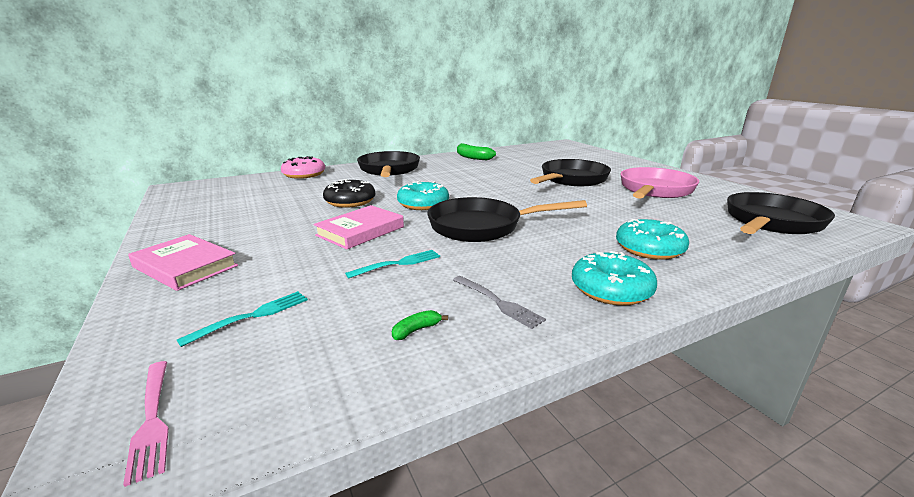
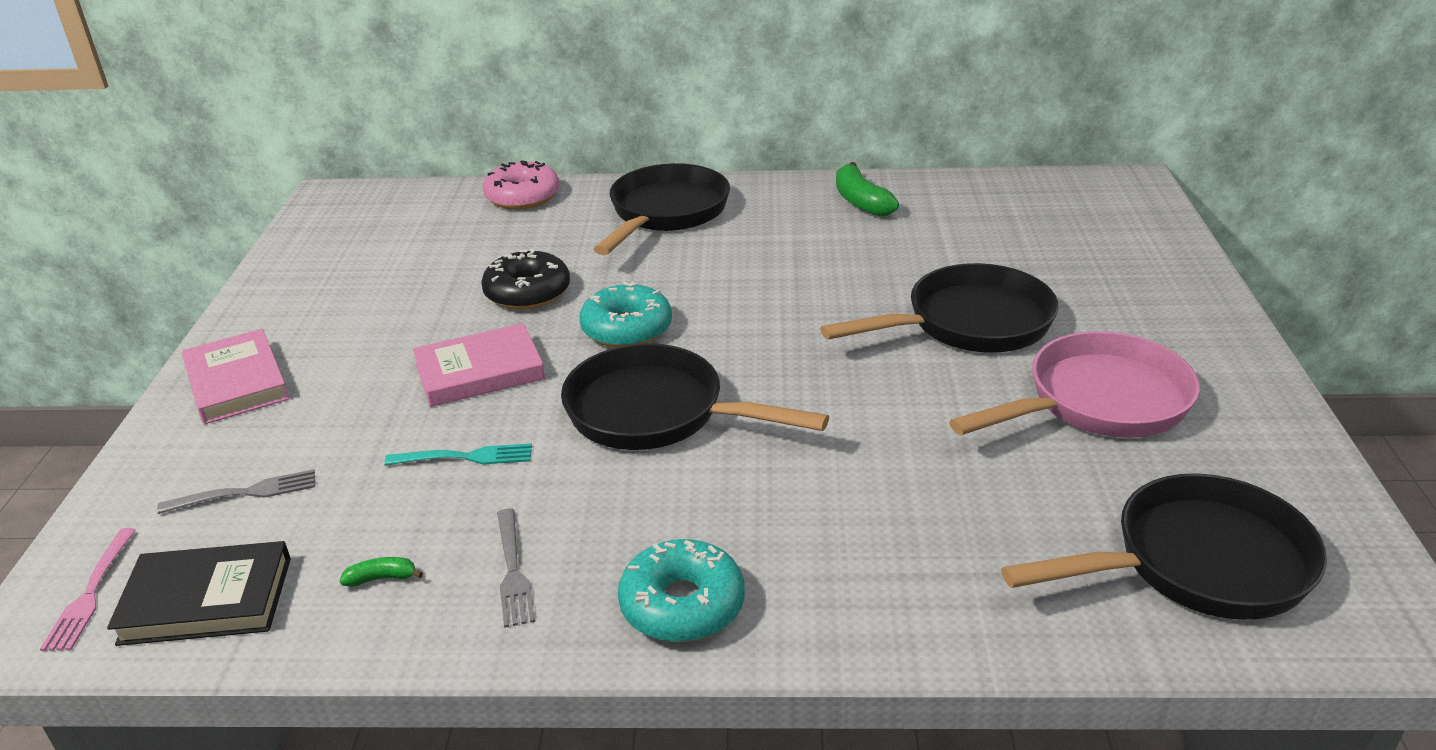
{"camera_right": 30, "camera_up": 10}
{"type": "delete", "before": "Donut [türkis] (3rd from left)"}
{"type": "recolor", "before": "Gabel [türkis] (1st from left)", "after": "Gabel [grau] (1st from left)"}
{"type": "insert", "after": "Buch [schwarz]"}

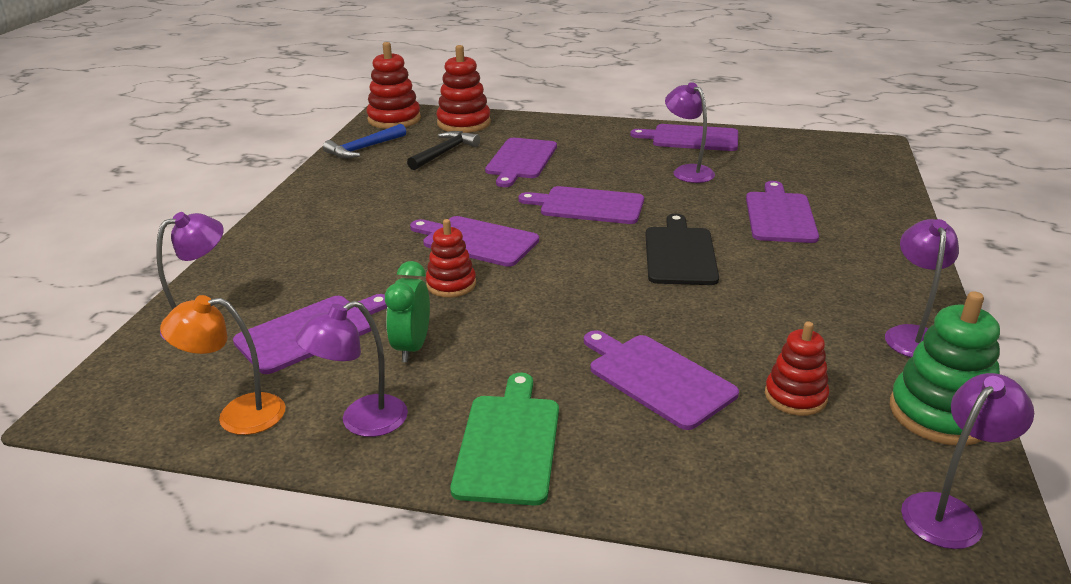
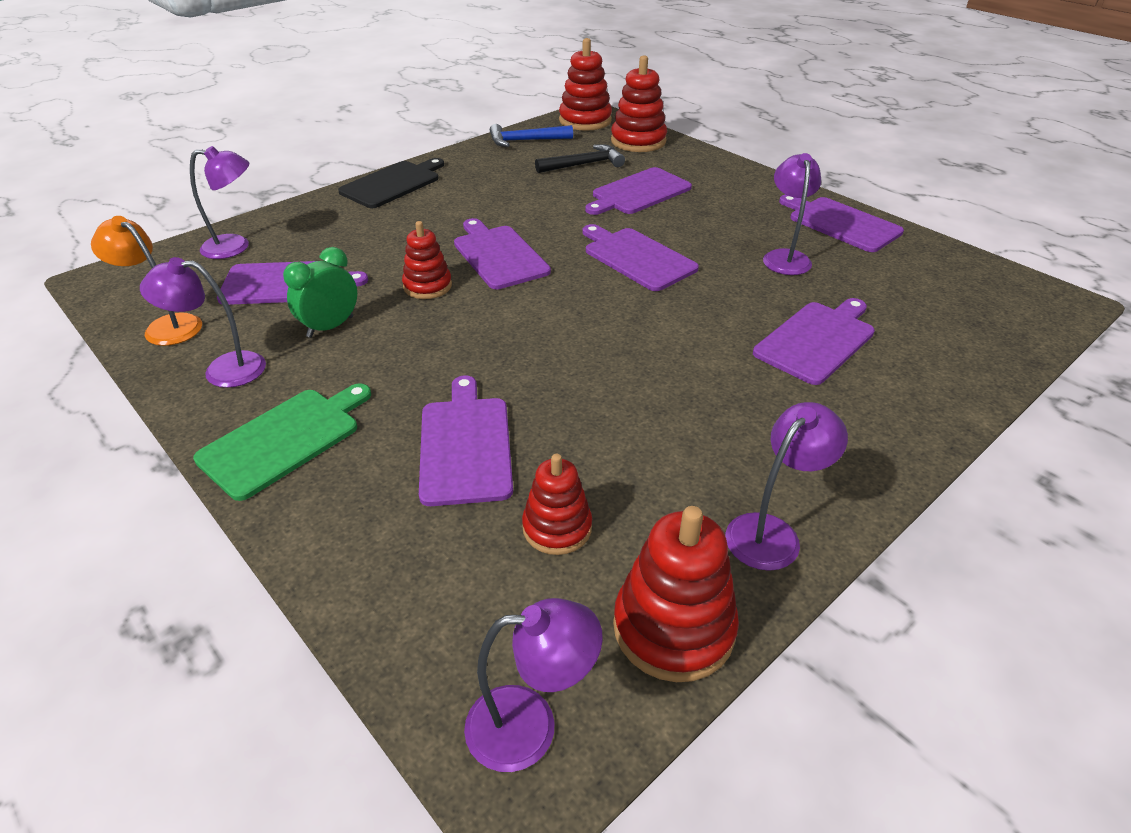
{"camera_right": 35, "camera_up": 10}
{"type": "move", "before": "Schneidebrett [schwarz]"}
{"type": "recolor", "before": "Stapelspielzeug [grün]", "after": "Stapelspielzeug [rot] (5th from left)"}

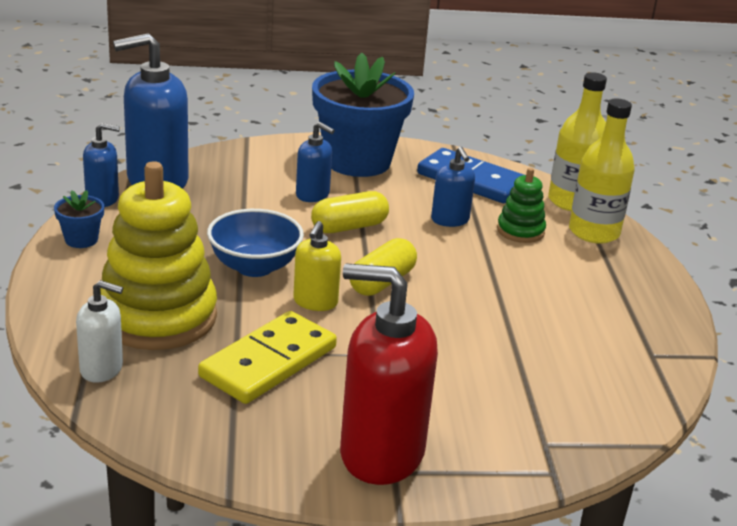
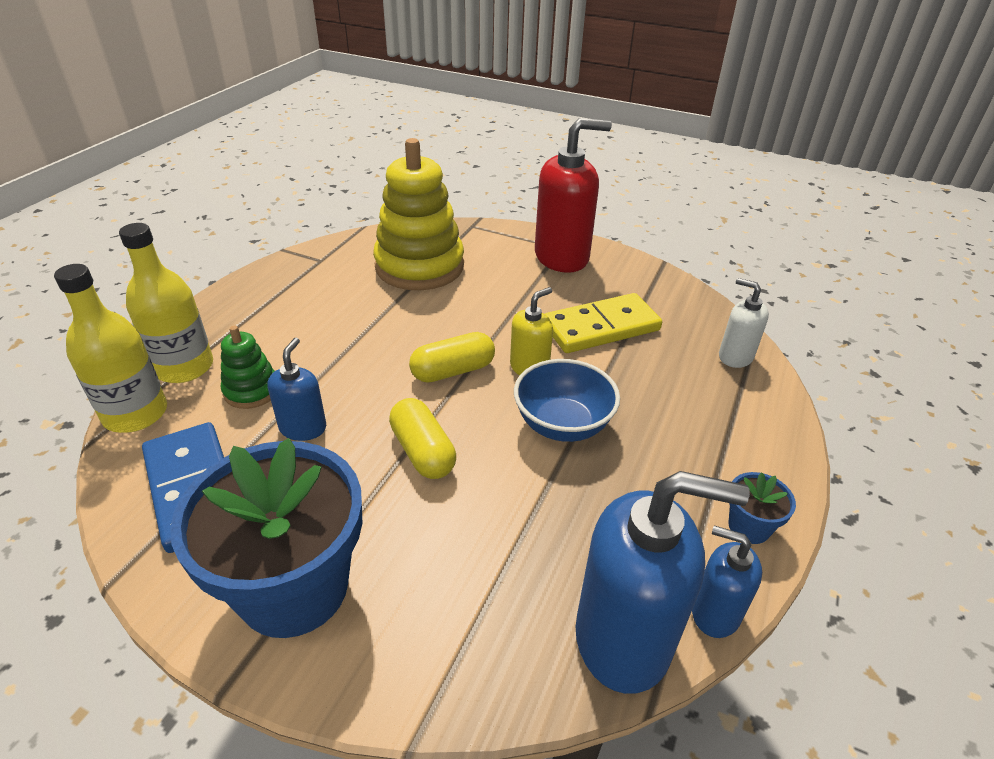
{"camera_right": -150, "camera_up": 10}
{"type": "delete", "before": "Seifenspender [blau] (3rd from left)"}
{"type": "move", "before": "Stapelspielzeug [gelb]"}
{"type": "rotate", "before": "Kapsel [gelb] (1st from left)", "turn": 60}
{"type": "rotate", "before": "Seifenspender [rot]", "turn": -60}

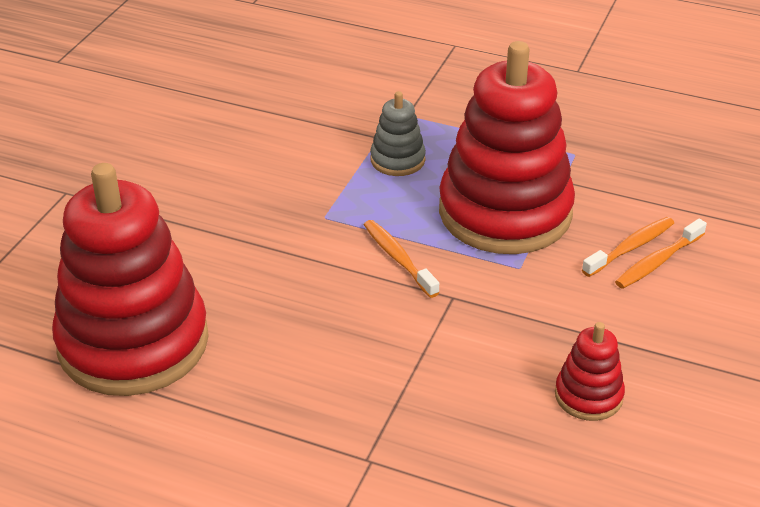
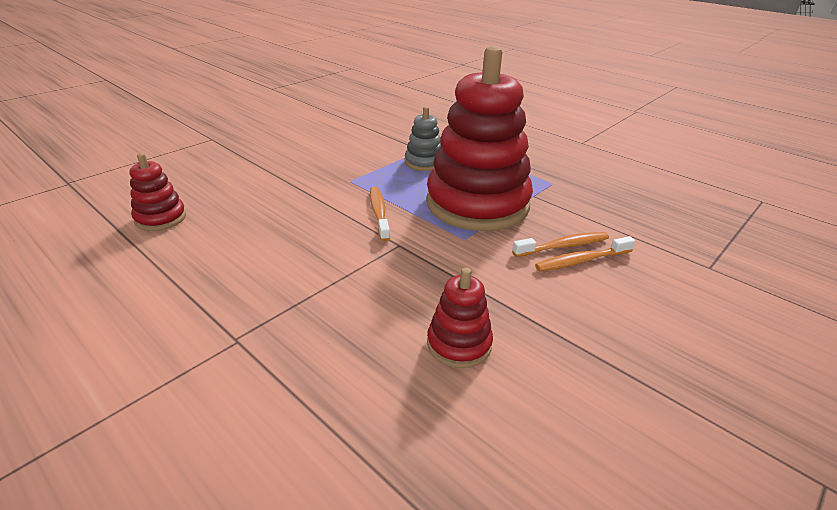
{"camera_right": 20, "camera_up": -5}
{"type": "resize", "before": "Stapelspielzeug [rot] (1st from left)", "scale": 0.43}

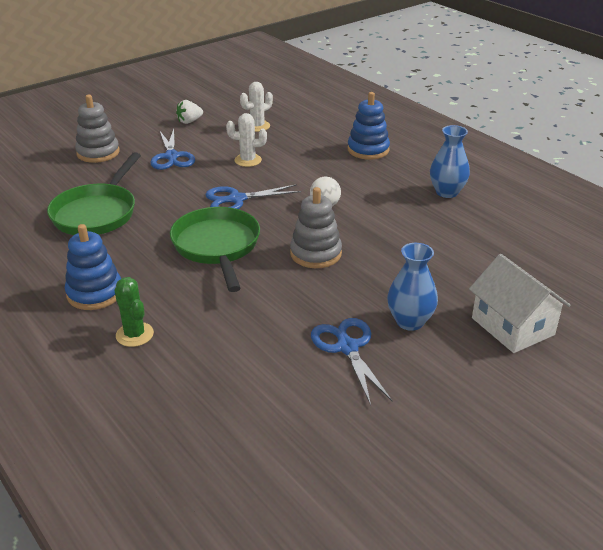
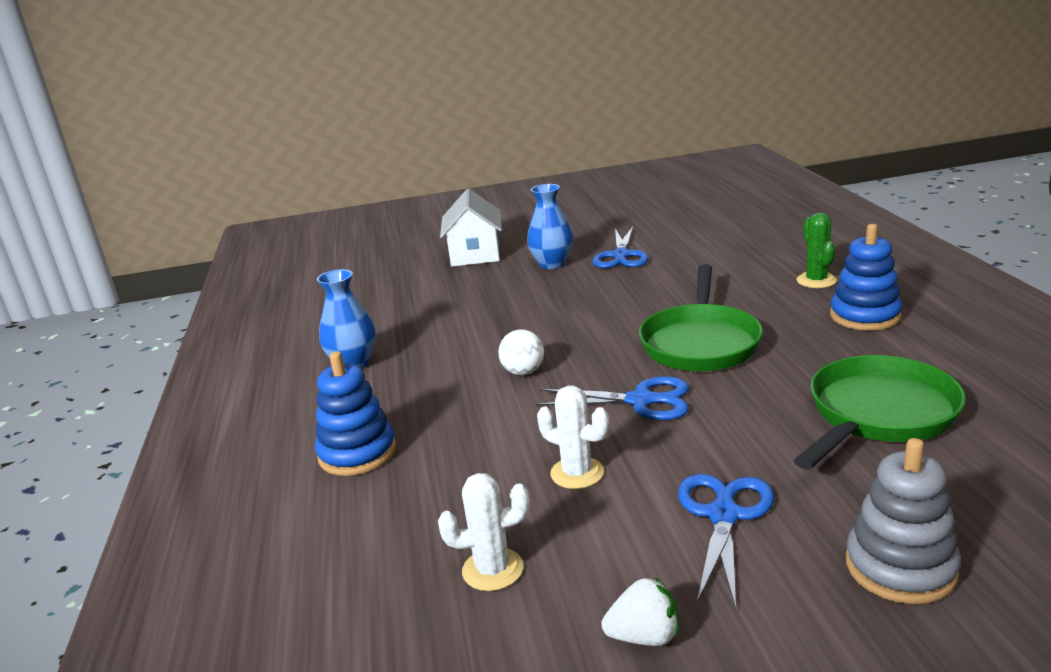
{"camera_right": -150, "camera_up": -10}
{"type": "delete", "before": "Stapelspielzeug [grau] (2nd from left)"}

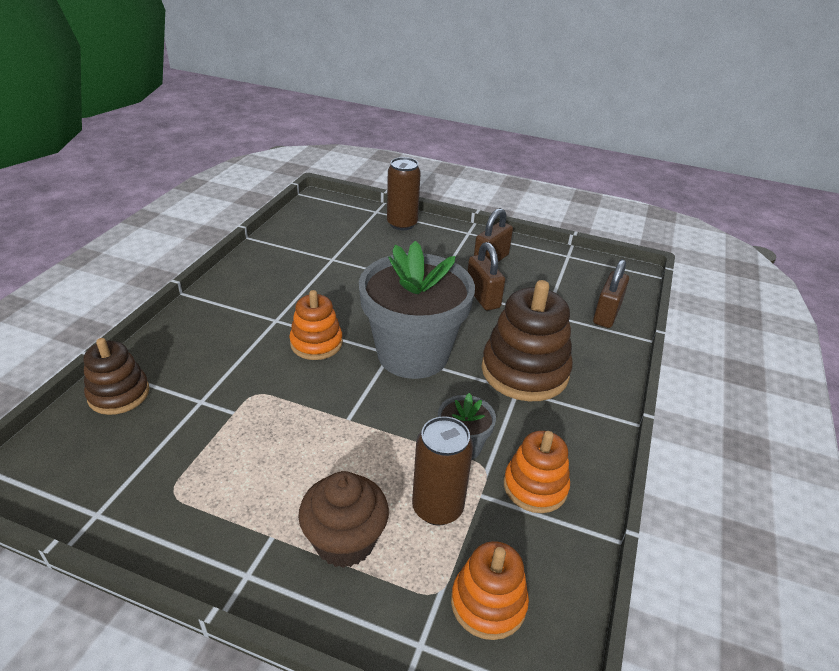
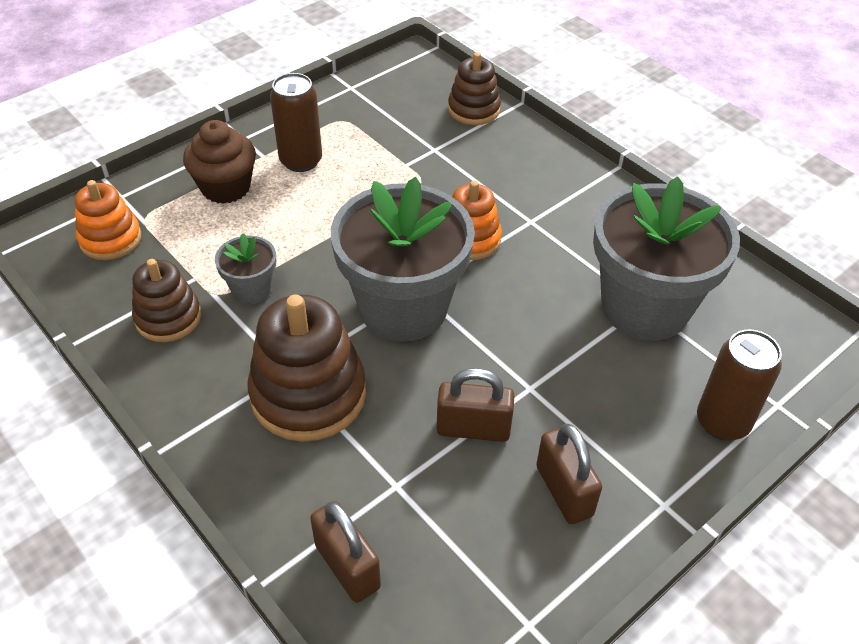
{"camera_right": 120, "camera_up": 10}
{"type": "move", "before": "Dose [braun] (2nd from left in the first image)", "after": "Dose [braun] (1st from left)"}
{"type": "recolor", "before": "Stapelspielzeug [orange] (3rd from left)", "after": "Stapelspielzeug [braun] (1st from left)"}
{"type": "insert", "after": "Blumentopf [grau] (3rd from left)"}

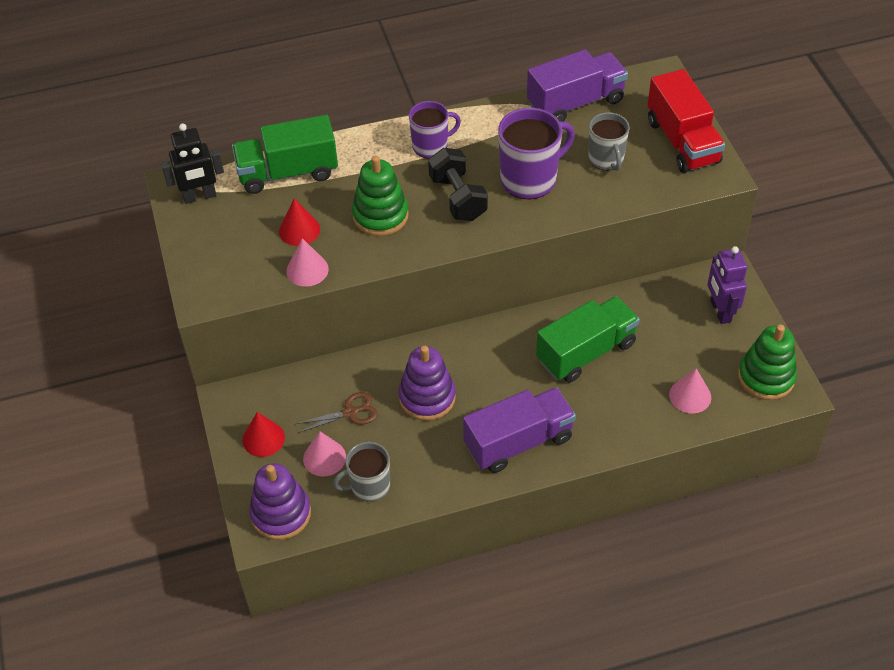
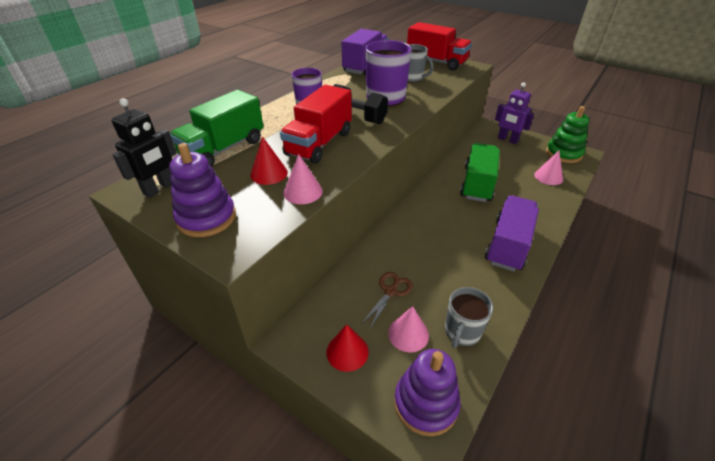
{"camera_right": -40, "camera_up": -10}
{"type": "replace", "before": "Stapelspielzeug [grün] (1st from left)", "after": "Lastwagen [rot] (1st from left)"}
{"type": "move", "before": "Stapelspielzeug [lila] (2nd from left in the first image)", "after": "Stapelspielzeug [lila] (1st from left)"}

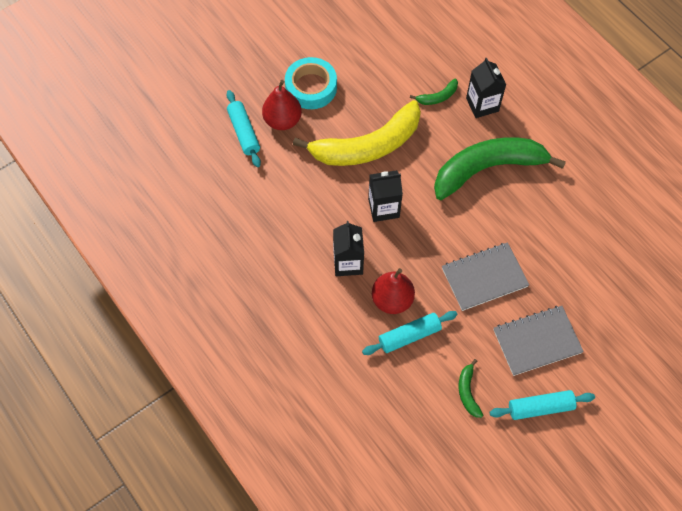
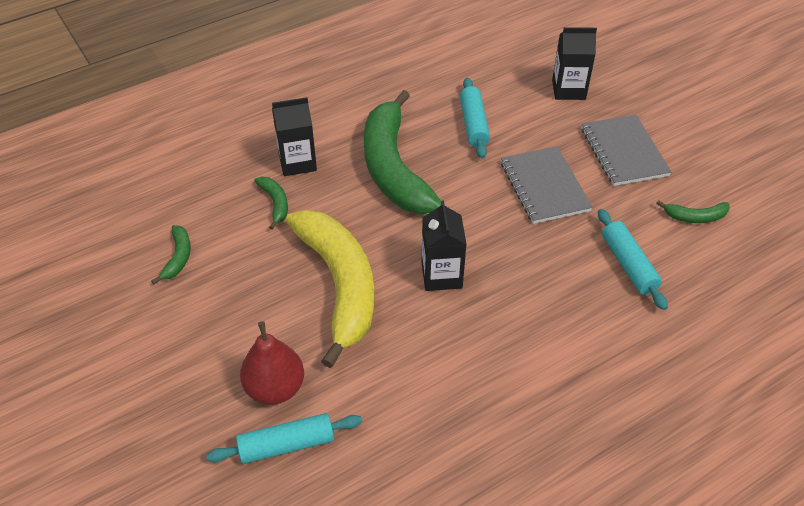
{"camera_right": -85, "camera_up": -15}
{"type": "delete", "before": "Klebeband [türkis]"}
{"type": "move", "before": "Getränkekarton [schwarz] (1st from left in the first image)", "after": "Getränkekarton [schwarz] (3rd from left)"}
{"type": "delete", "before": "Birne [rot] (2nd from left)"}
{"type": "move", "before": "Nudelholz [türkis] (3rd from left in the first image)", "after": "Nudelholz [türkis] (2nd from left)"}
{"type": "insert", "after": "Banane [grün] (1st from left)"}

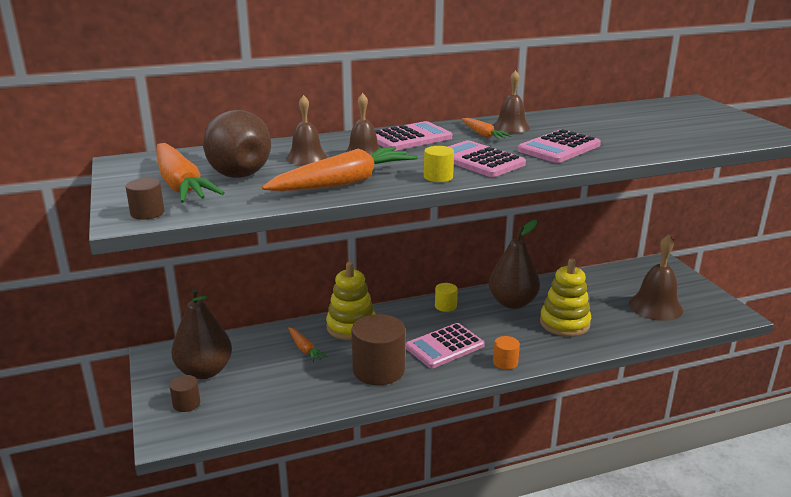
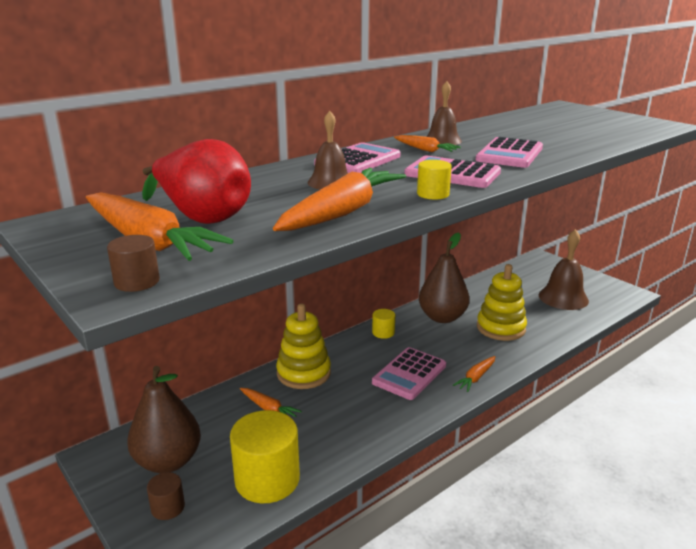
{"camera_right": -20, "camera_up": 0}
{"type": "delete", "before": "Glocke [braun] (1st from left)"}
{"type": "recolor", "before": "Birne [braun] (2nd from left)", "after": "Birne [rot]"}
{"type": "delete", "before": "Vollzylinder [braun] (3rd from left)"}
{"type": "replace", "before": "Vollzylinder [orange]", "after": "Karotte [orange] (5th from left)"}
{"type": "insert", "after": "Vollzylinder [gelb] (1st from left)"}

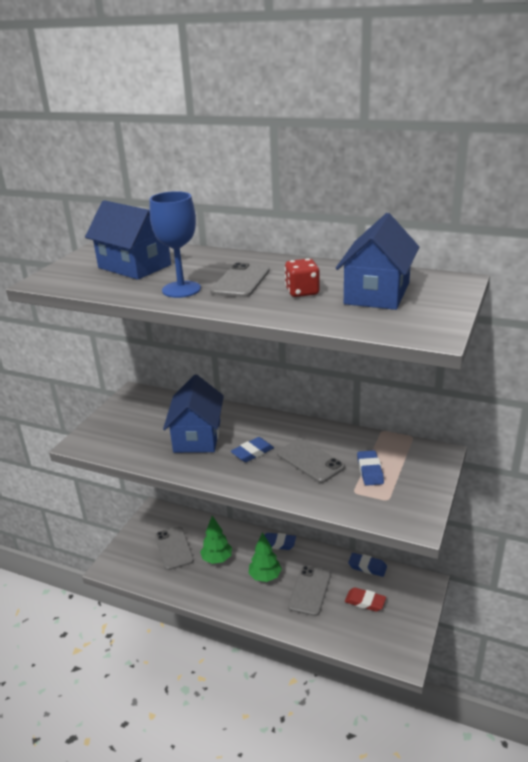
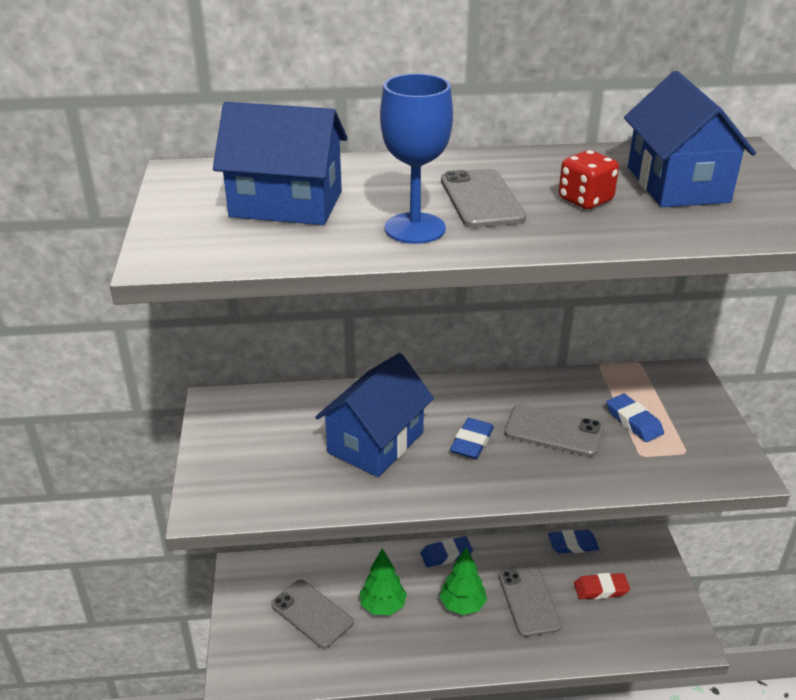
{"camera_right": -30, "camera_up": 5}
{"type": "rotate", "before": "Haus [blau] (2nd from left)", "turn": 60}

